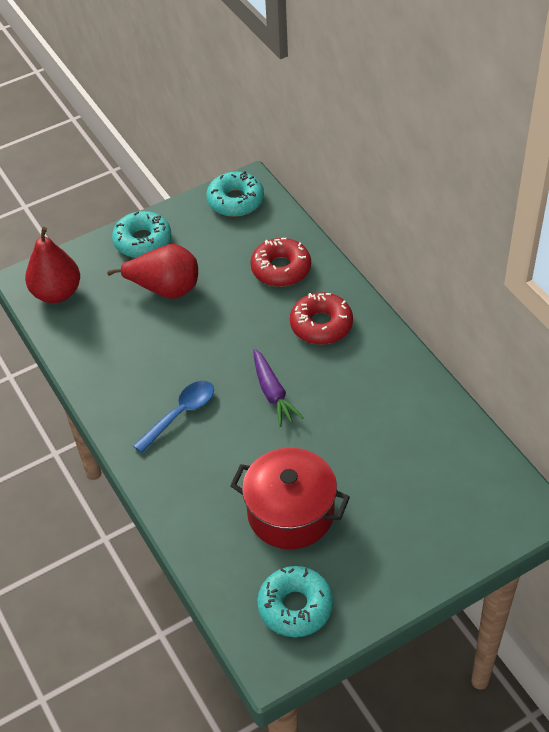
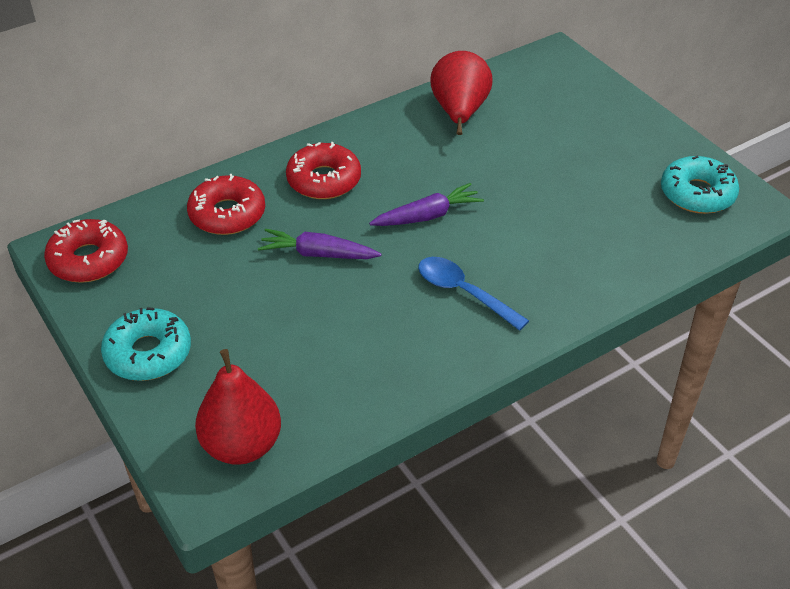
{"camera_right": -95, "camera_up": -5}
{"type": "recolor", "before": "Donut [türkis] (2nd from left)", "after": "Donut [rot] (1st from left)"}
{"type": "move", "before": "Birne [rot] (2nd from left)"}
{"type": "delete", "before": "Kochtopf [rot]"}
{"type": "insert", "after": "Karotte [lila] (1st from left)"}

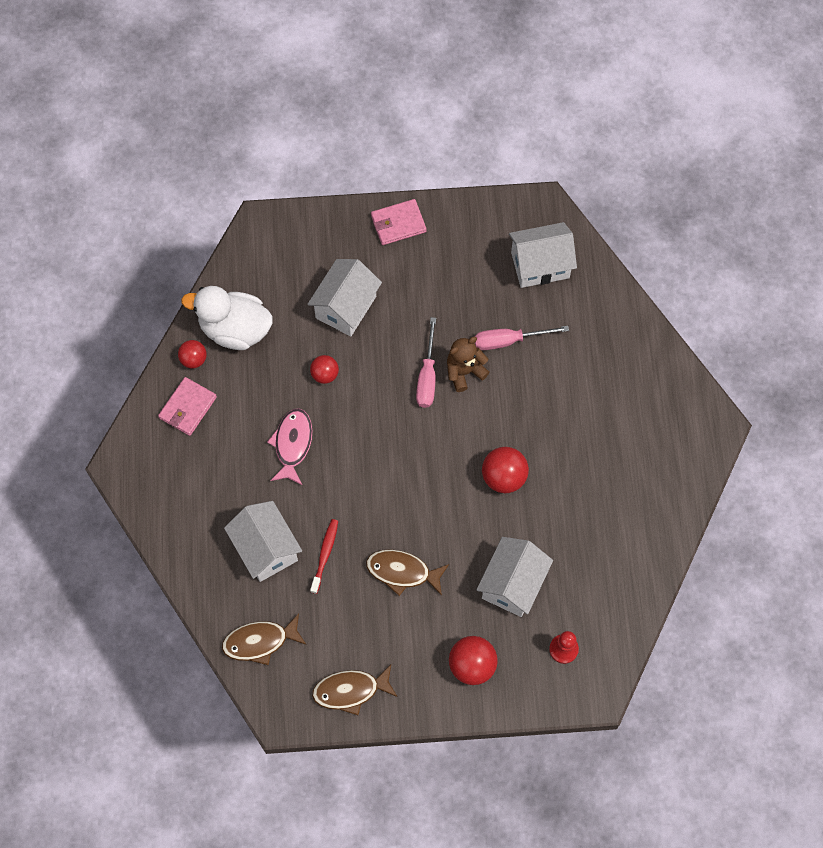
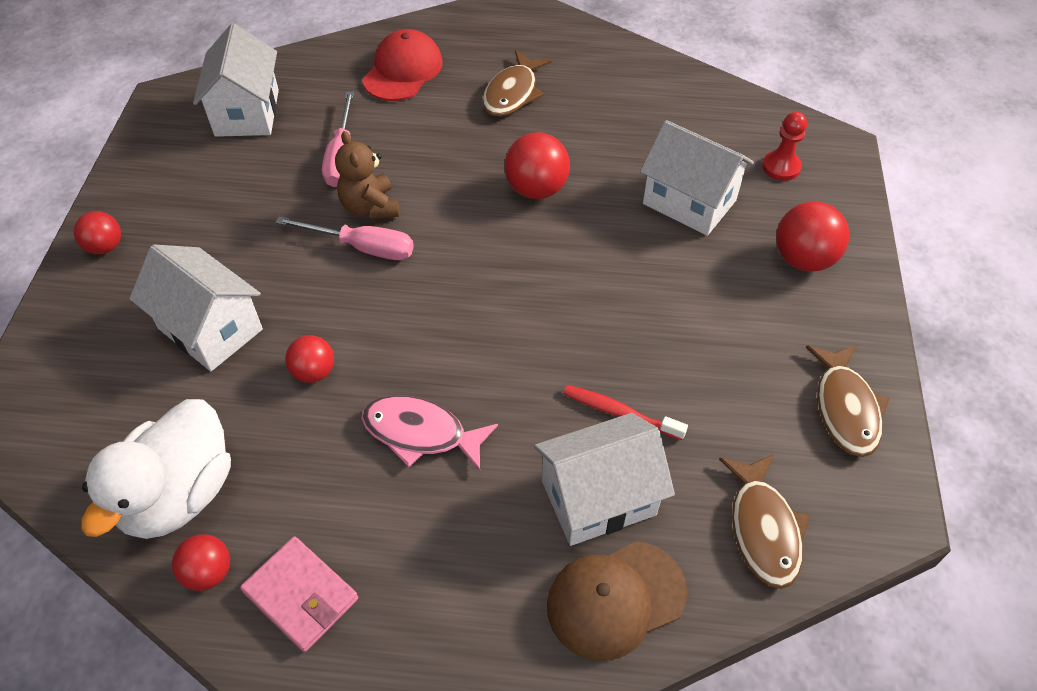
{"camera_right": -80, "camera_up": -15}
{"type": "replace", "before": "Geldbörse [rosa] (2nd from left)", "after": "Ball [rot] (1st from left)"}
{"type": "move", "before": "Fisch [braun] (3rd from left in the first image)", "after": "Fisch [braun] (1st from left)"}
{"type": "insert", "after": "Kappe [rot]"}
{"type": "insert", "after": "Kappe [braun]"}

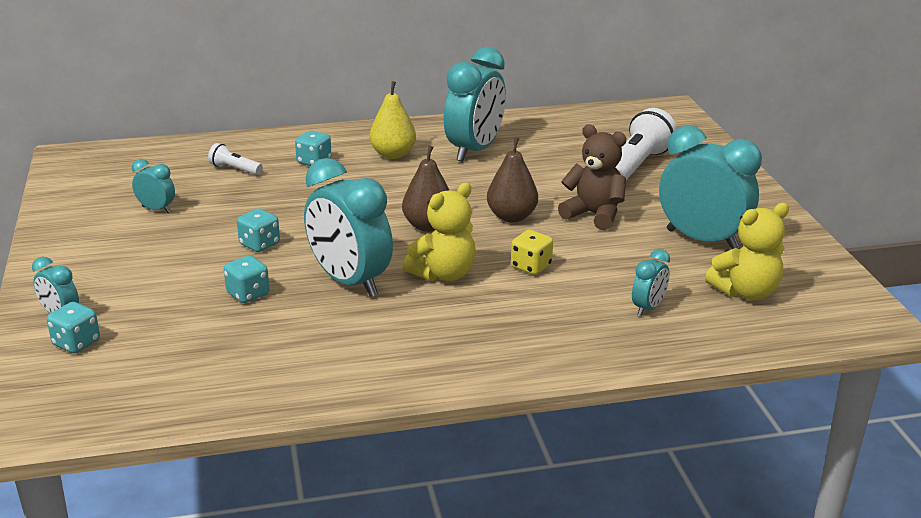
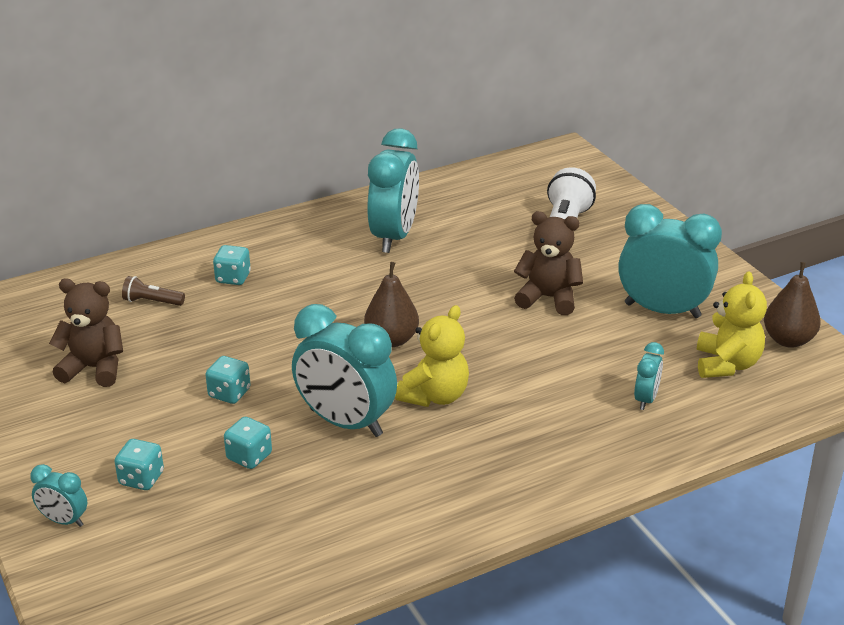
{"camera_right": -15, "camera_up": 5}
{"type": "delete", "before": "Birne [gelb]"}
{"type": "move", "before": "Birne [braun] (2nd from left)"}
{"type": "recolor", "before": "Taschenlampe [weiß] (1st from left)", "after": "Taschenlampe [braun]"}
{"type": "replace", "before": "Wecker [türkis] (2nd from left)", "after": "Teddybär [braun] (1st from left)"}
{"type": "rotate", "before": "Teddybär [gelb] (2nd from left)", "turn": -45}
{"type": "delete", "before": "Spielwürfel [gelb]"}
{"type": "move", "before": "Spielwürfel [türkis] (1st from left)"}

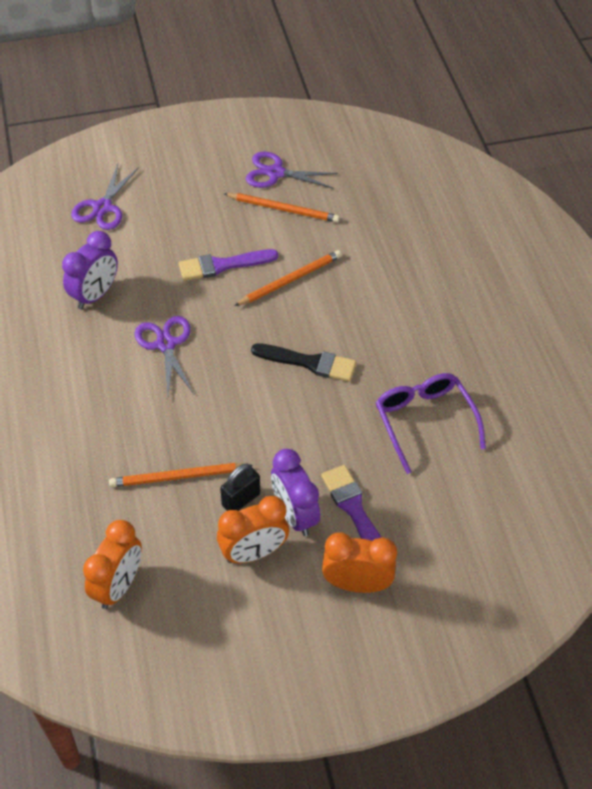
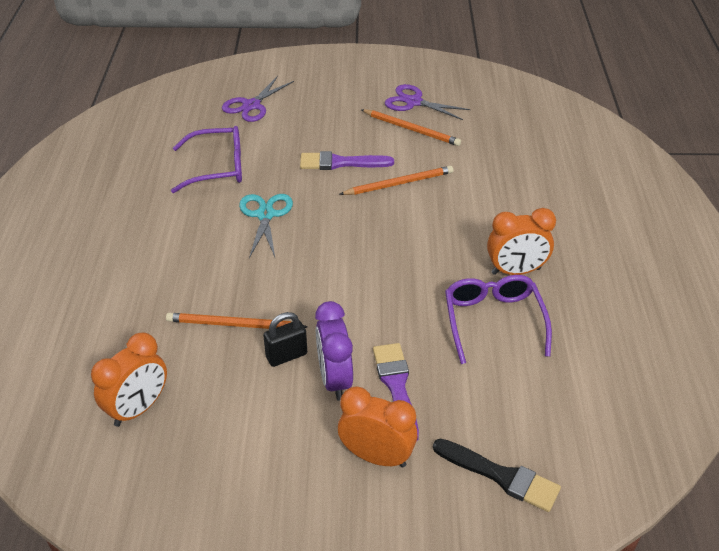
{"camera_right": 15, "camera_up": -10}
{"type": "replace", "before": "Wecker [lila] (1st from left)", "after": "Brille [lila] (1st from left)"}
{"type": "recolor", "before": "Schere [lila] (2nd from left)", "after": "Schere [türkis]"}
{"type": "move", "before": "Pinsel [schwarz]"}
{"type": "move", "before": "Wecker [orange] (2nd from left in the first image)", "after": "Wecker [orange] (3rd from left)"}

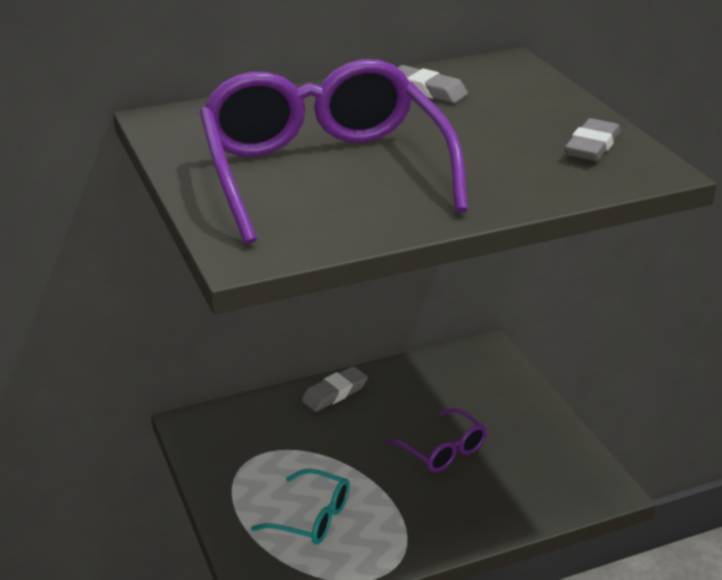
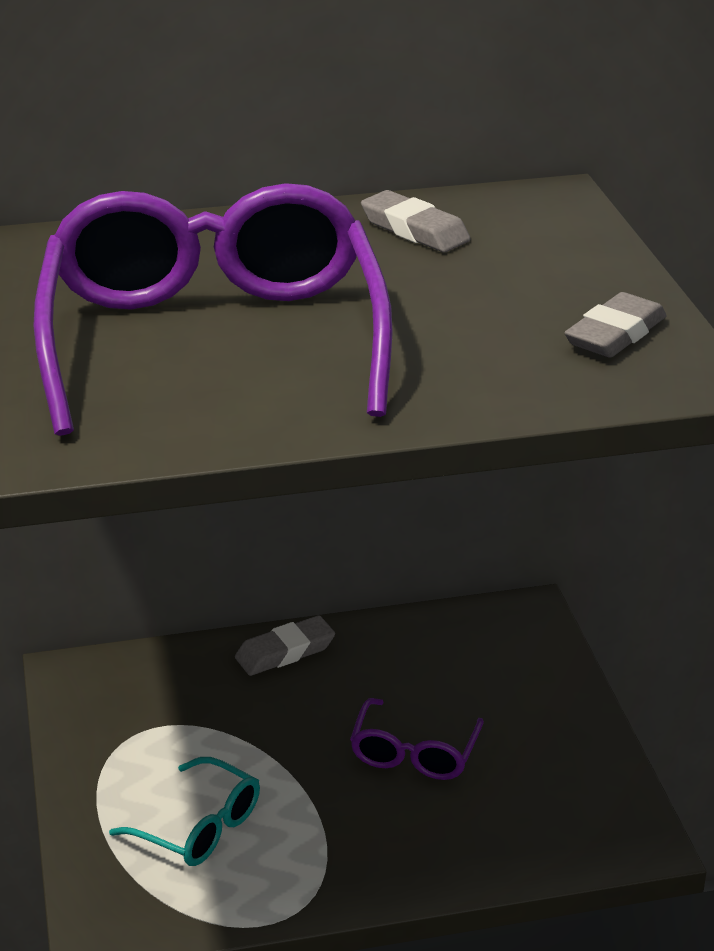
{"camera_right": 10, "camera_up": 0}
{"type": "rotate", "before": "Brille [lila] (2nd from left)", "turn": 45}

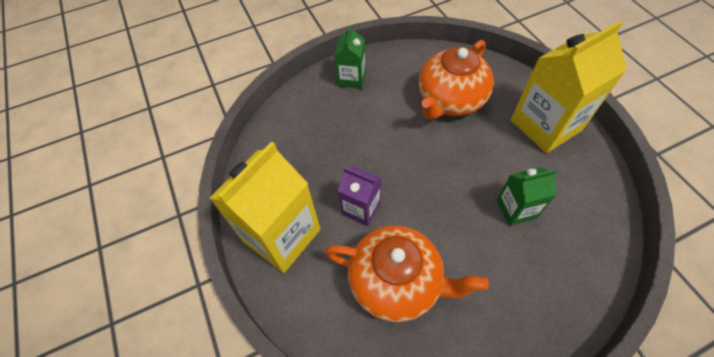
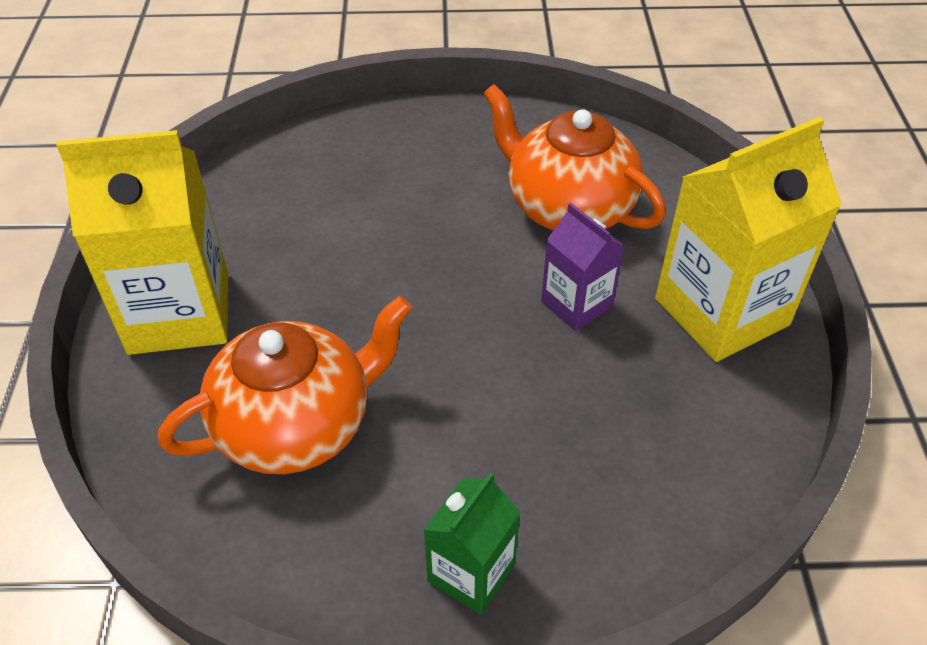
{"camera_right": -160, "camera_up": -10}
{"type": "delete", "before": "Getränkekarton [grün] (2nd from left)"}

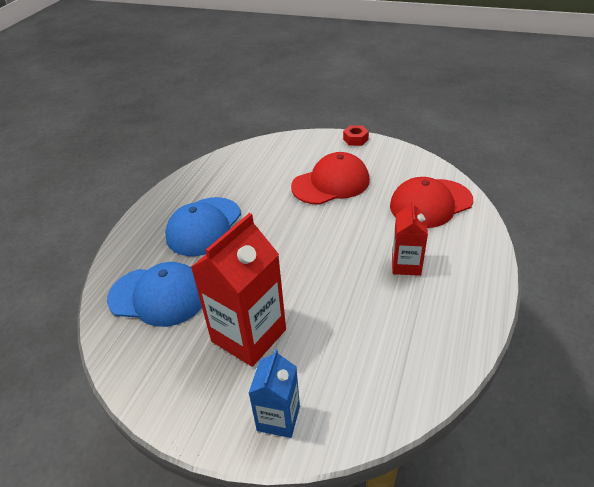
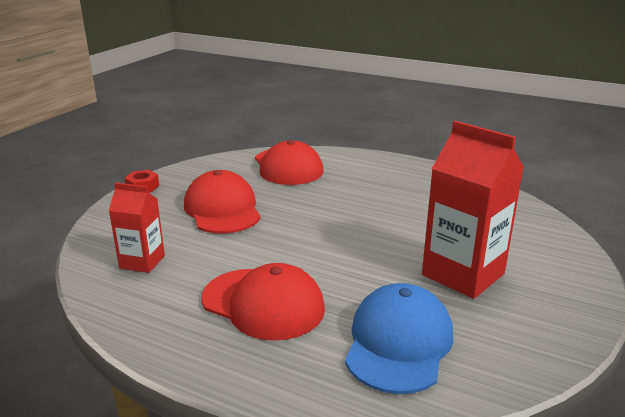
{"camera_right": -85, "camera_up": -15}
{"type": "recolor", "before": "Kappe [blau] (2nd from left)", "after": "Kappe [rot] (2nd from left)"}
{"type": "move", "before": "Getränkekarton [rot] (2nd from left in the first image)", "after": "Getränkekarton [rot] (1st from left)"}
{"type": "delete", "before": "Getränkekarton [blau]"}

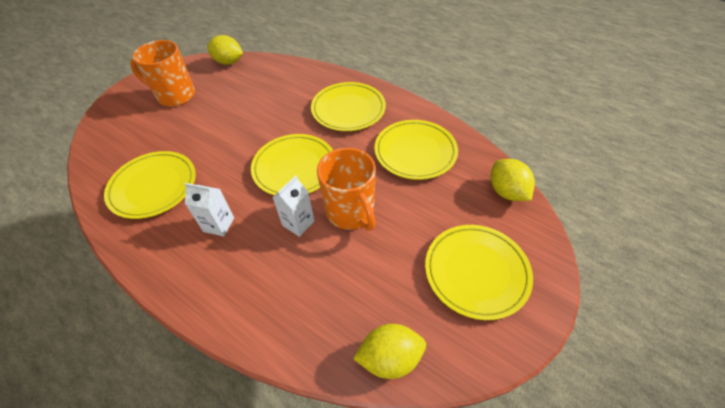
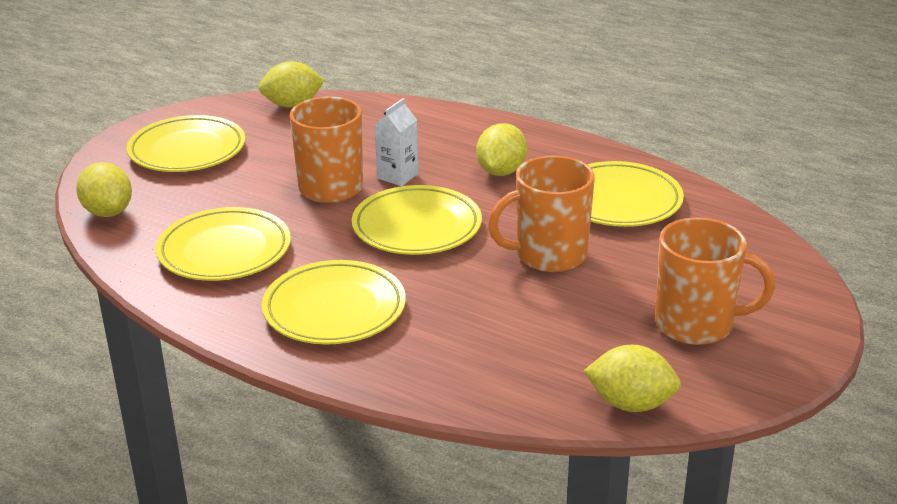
{"camera_right": 175, "camera_up": -20}
{"type": "replace", "before": "Getränkekarton [weiß] (1st from left)", "after": "Zitrone [gelb] (3rd from left)"}
{"type": "insert", "after": "Tasse [orange] (2nd from left)"}

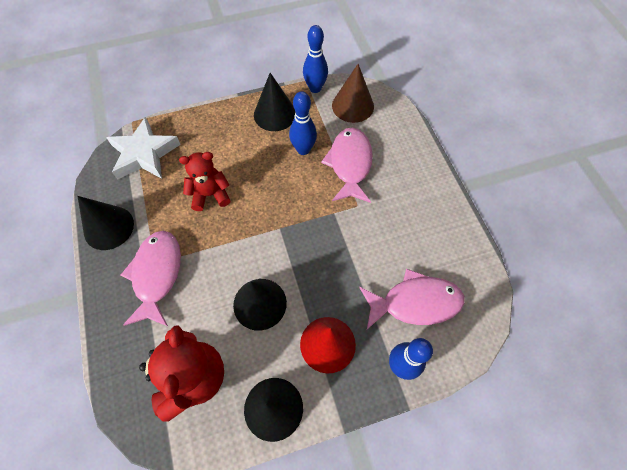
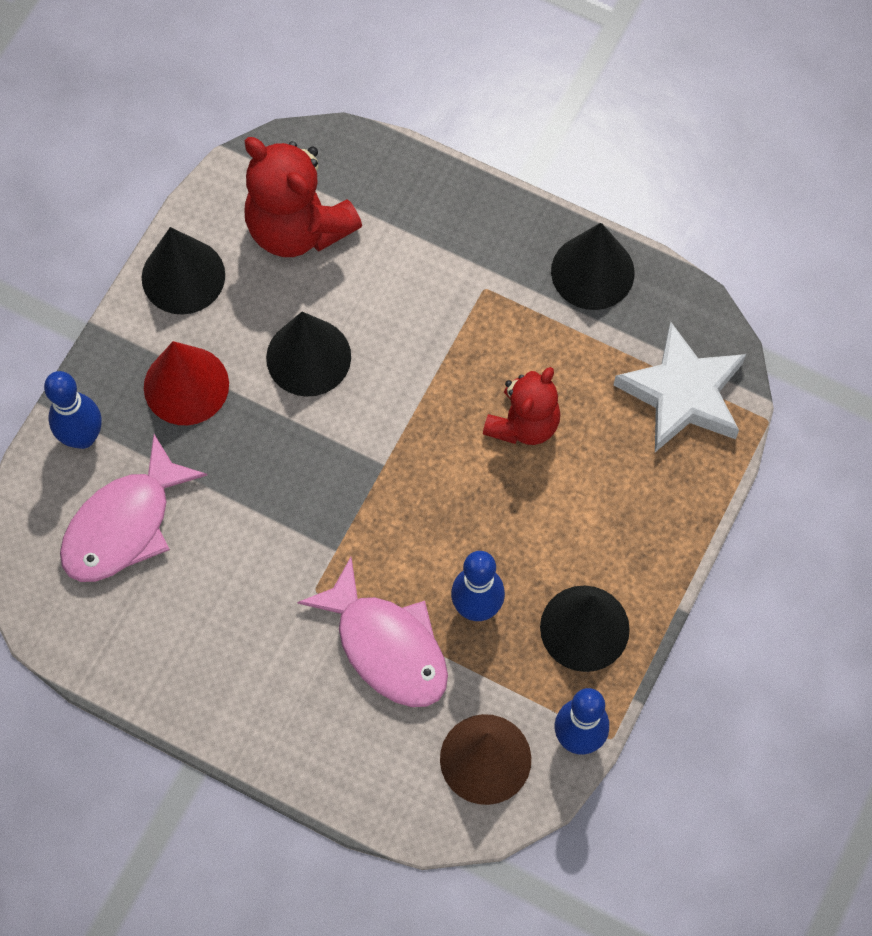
{"camera_right": 135, "camera_up": 5}
{"type": "delete", "before": "Fisch [rosa] (1st from left)"}

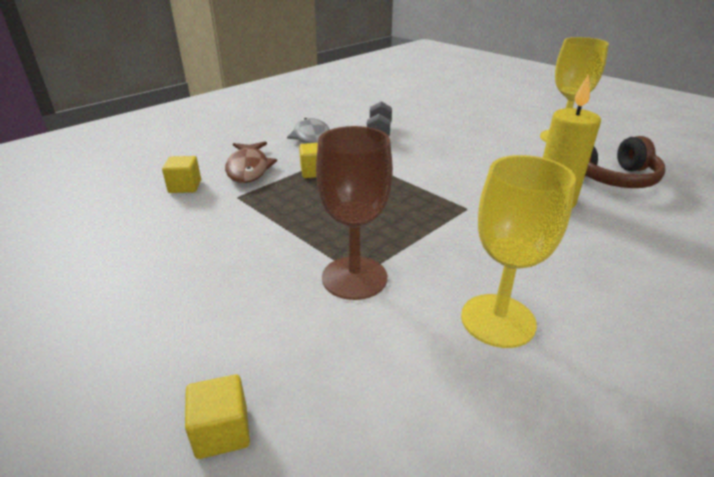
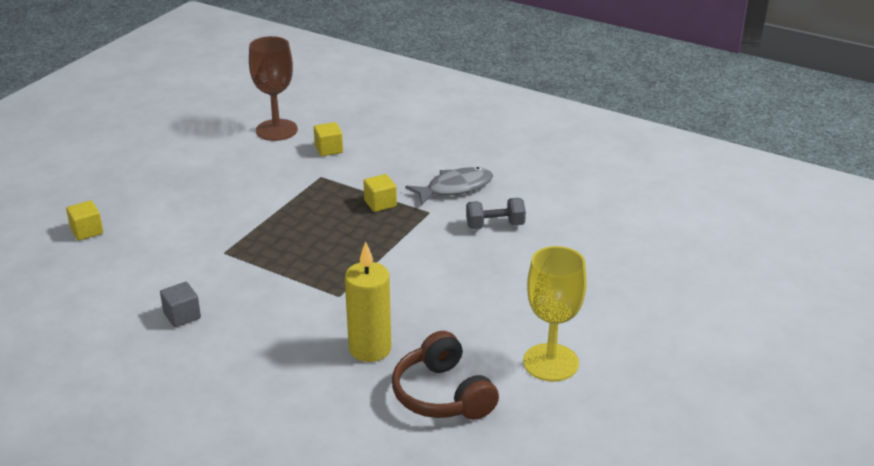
{"camera_right": 75, "camera_up": 0}
{"type": "move", "before": "Kelch [braun]"}
{"type": "delete", "before": "Fisch [braun]"}
{"type": "replace", "before": "Kelch [gelb] (1st from left)", "after": "Kubus [grau]"}

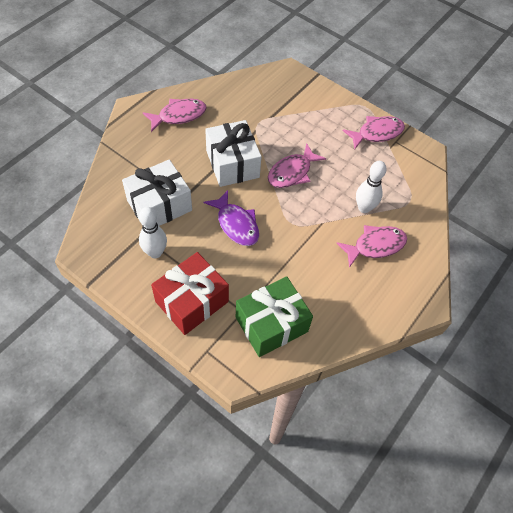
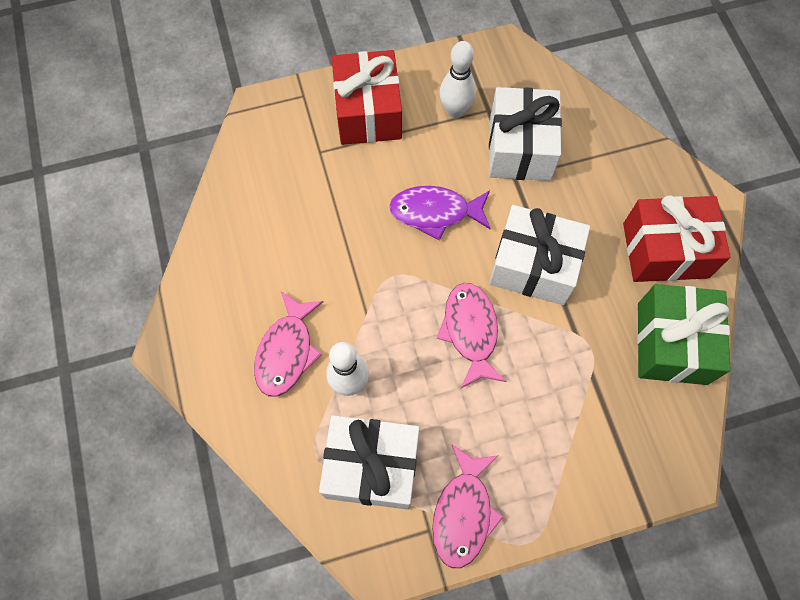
{"camera_right": 130, "camera_up": 10}
{"type": "replace", "before": "Fisch [rosa] (1st from left)", "after": "Geschenk [rot] (2nd from left)"}
{"type": "move", "before": "Geschenk [grün]"}
{"type": "insert", "after": "Geschenk [weiß] (1st from left)"}

